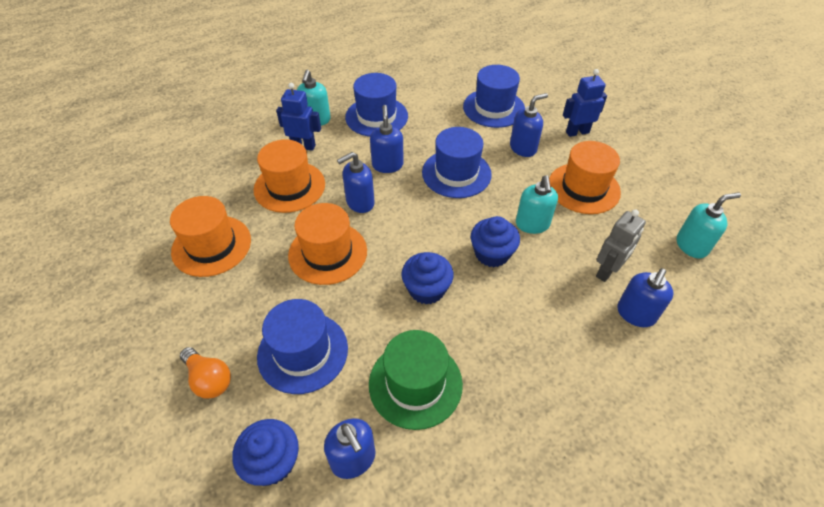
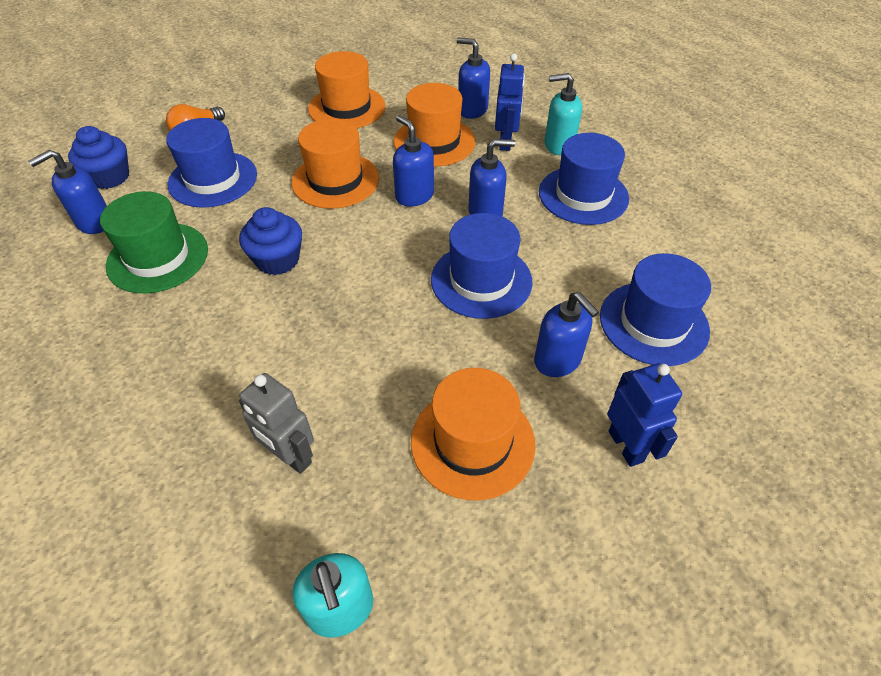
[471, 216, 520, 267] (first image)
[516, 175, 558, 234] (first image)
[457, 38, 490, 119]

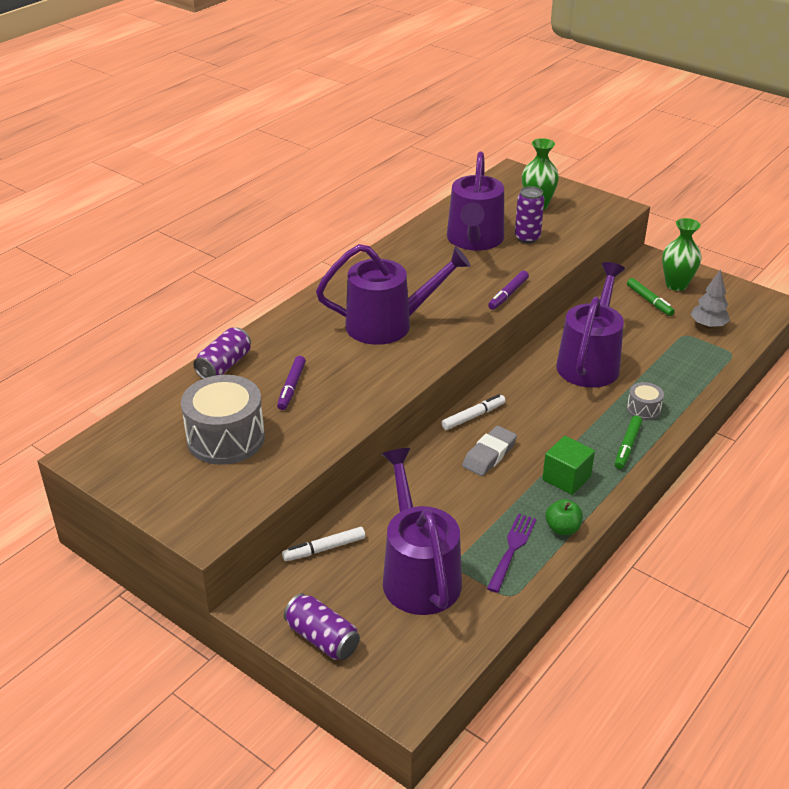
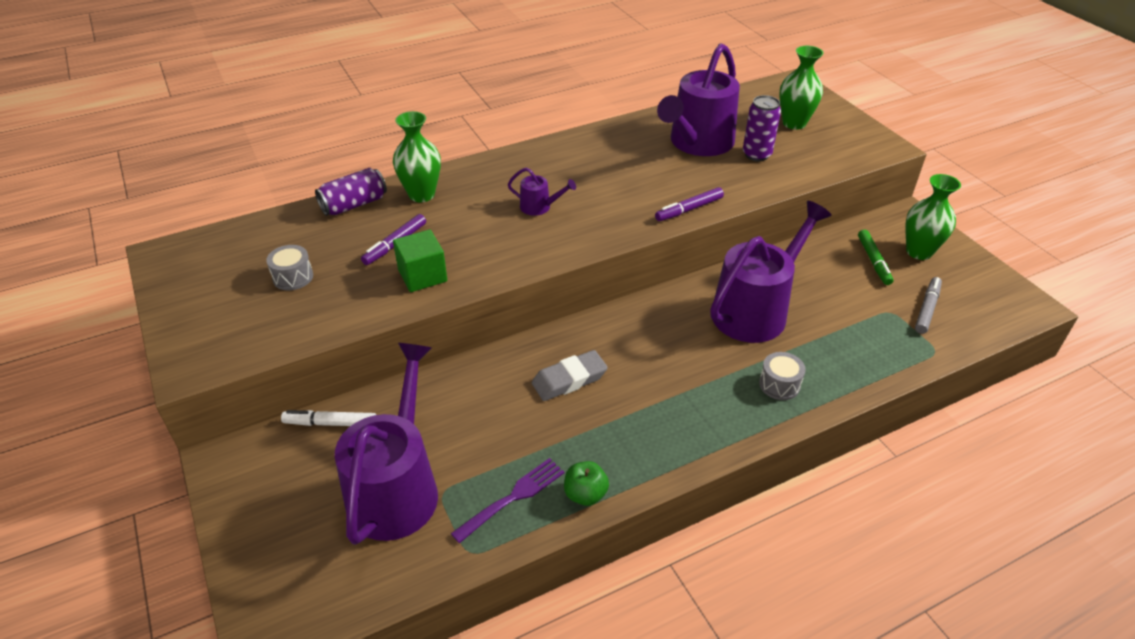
[284, 593, 360, 660] (first image)
[441, 394, 506, 430] (first image)
[615, 415, 642, 469] (first image)
[393, 111, 441, 202]
[393, 230, 447, 292]
[915, 277, 942, 334]
[266, 245, 313, 290]
[508, 168, 576, 216]

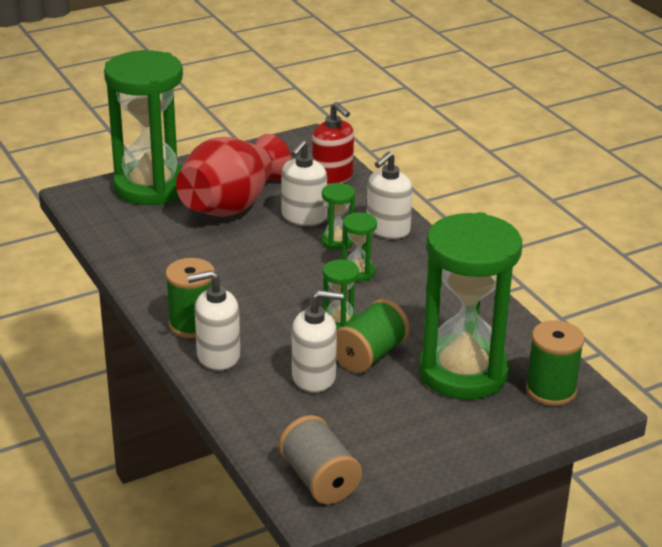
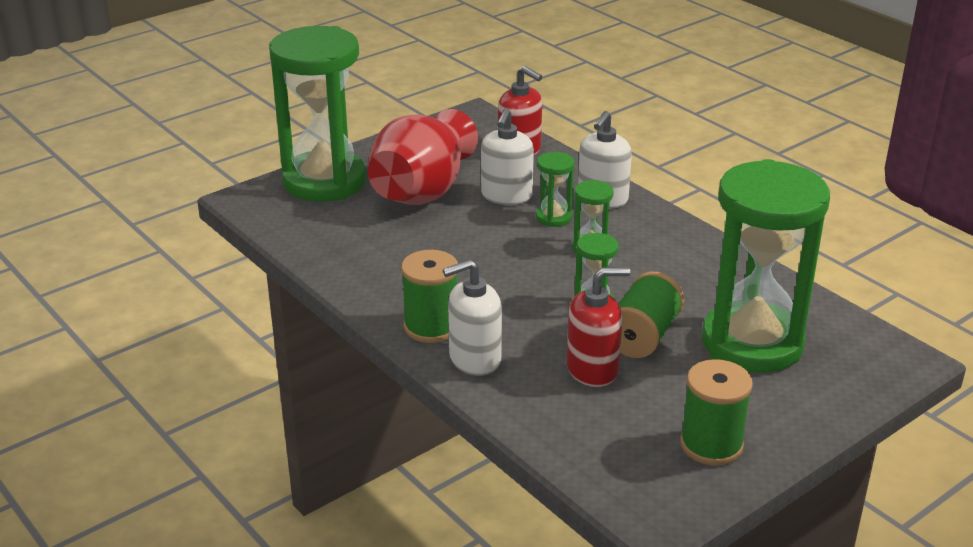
[279, 415, 362, 504] (first image)
[680, 359, 753, 465]
[567, 267, 630, 387]

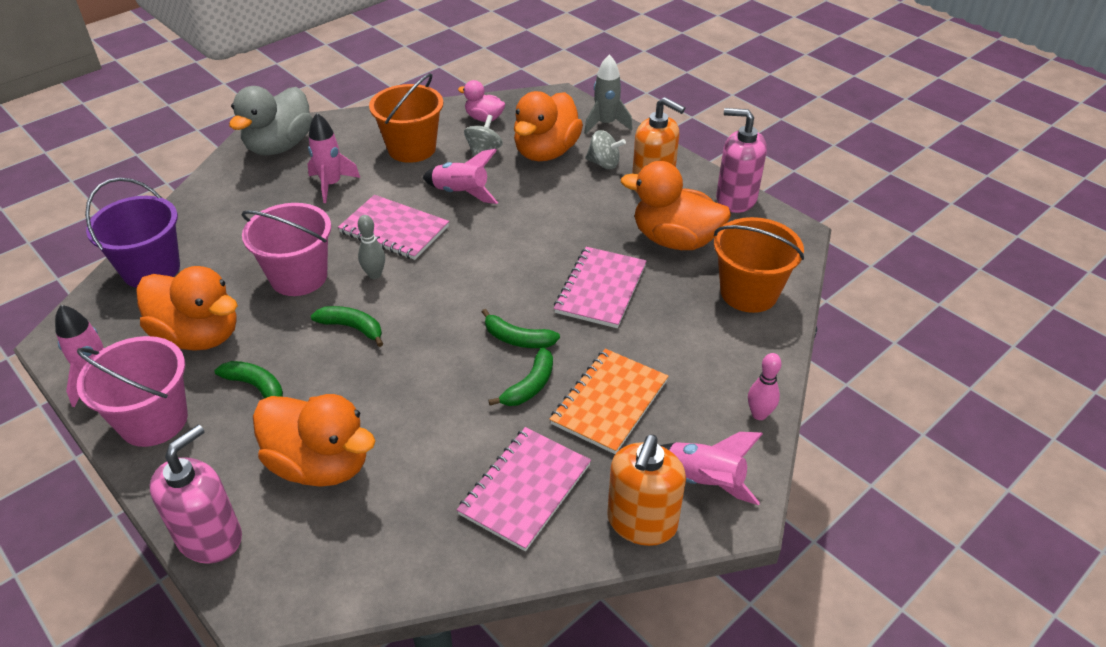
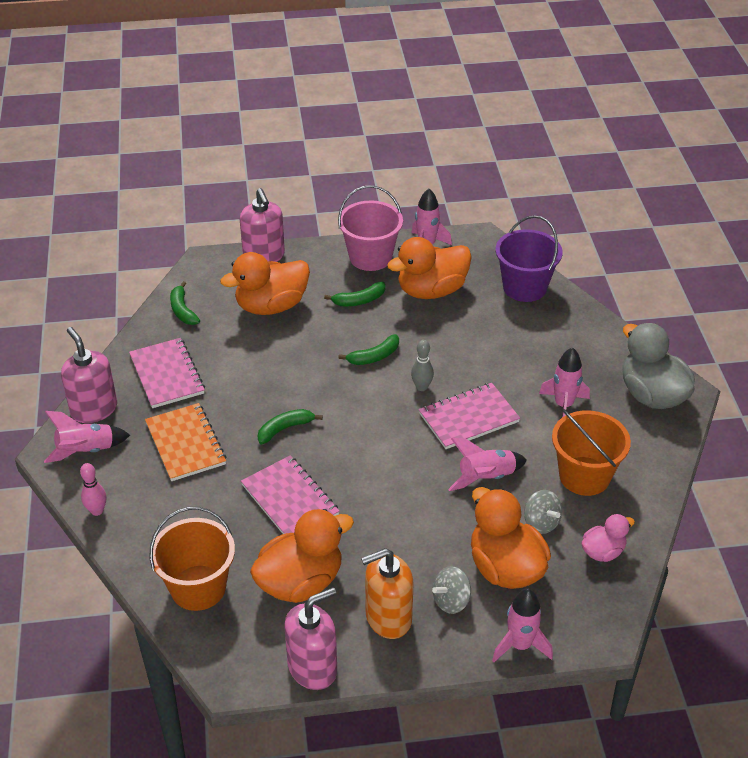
[241, 203, 331, 296] (first image)
[170, 281, 200, 325]
[492, 589, 553, 662]
[61, 327, 117, 423]

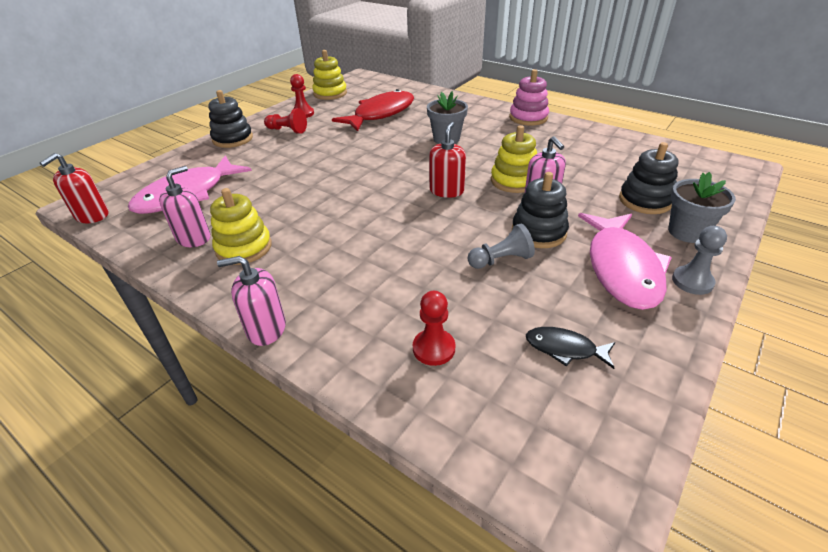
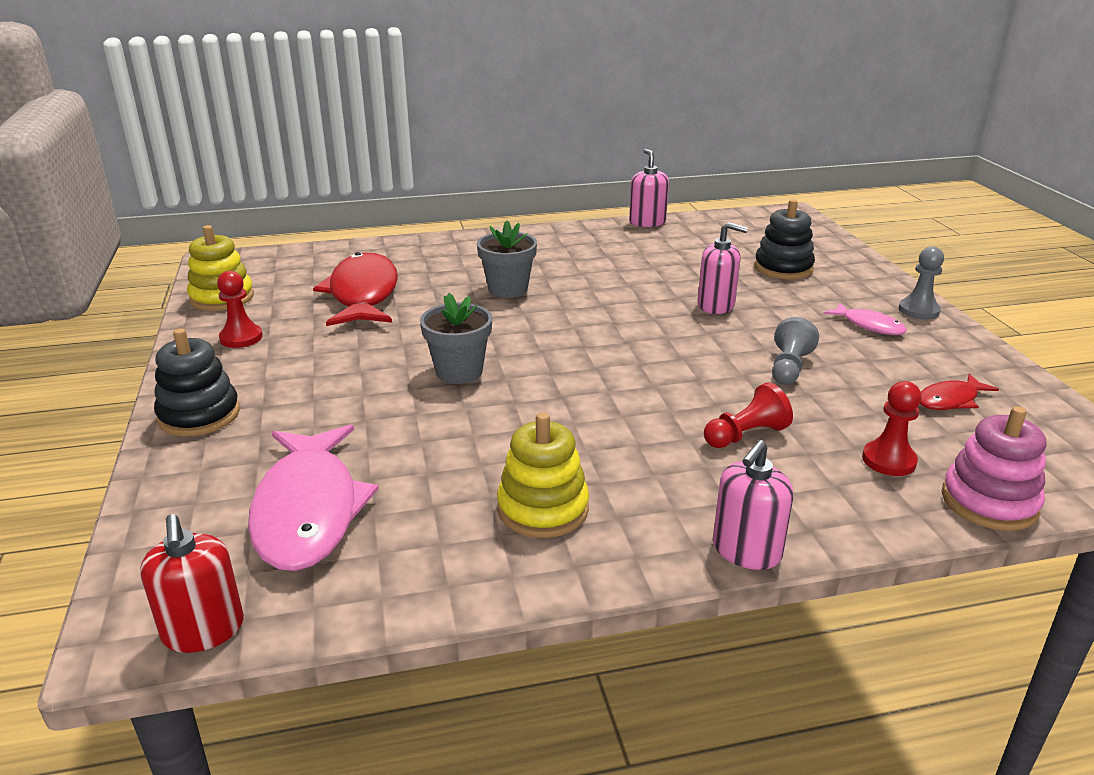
[429, 122, 466, 198] (first image)
[491, 125, 537, 193] (first image)
[512, 172, 569, 248] (first image)
[629, 149, 669, 227]
[704, 382, 793, 448]
[942, 406, 1046, 531]
[420, 293, 492, 384]
[920, 373, 999, 410]
[824, 303, 907, 335]

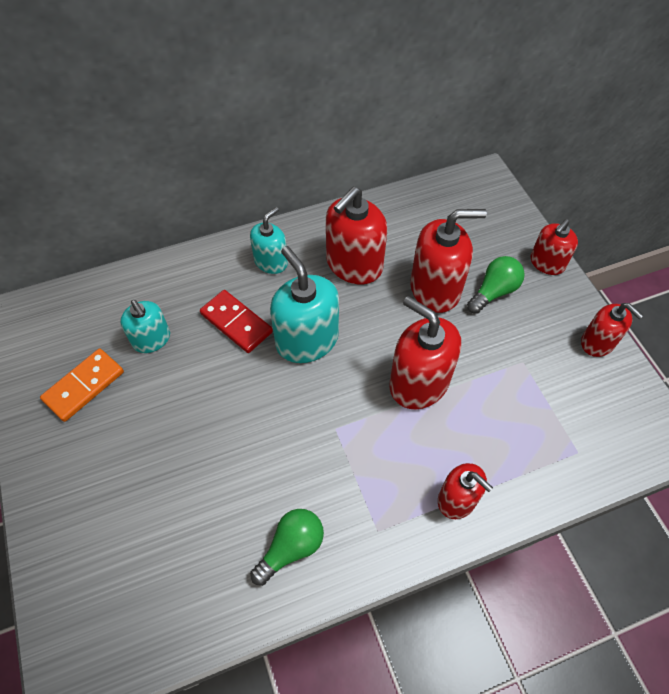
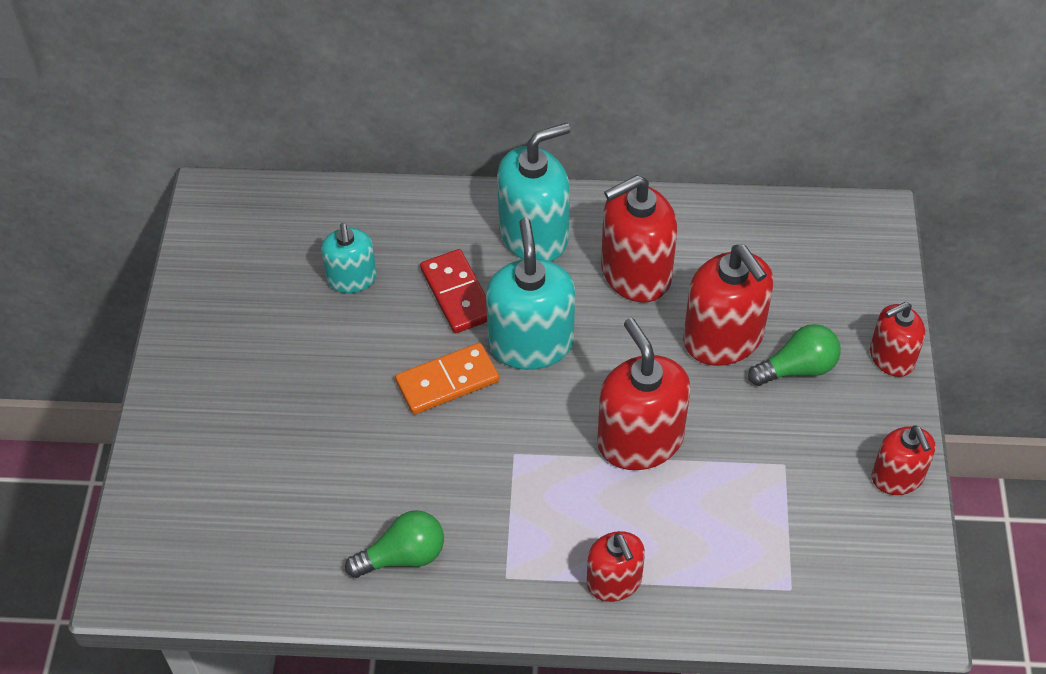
[395, 343, 499, 414]
[683, 245, 773, 366]
[497, 123, 570, 261]

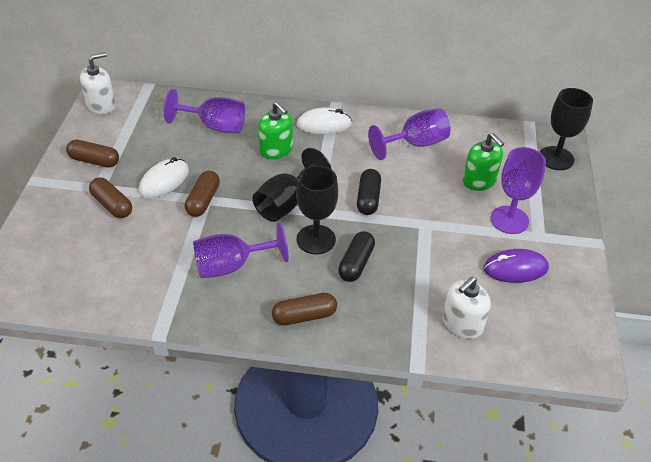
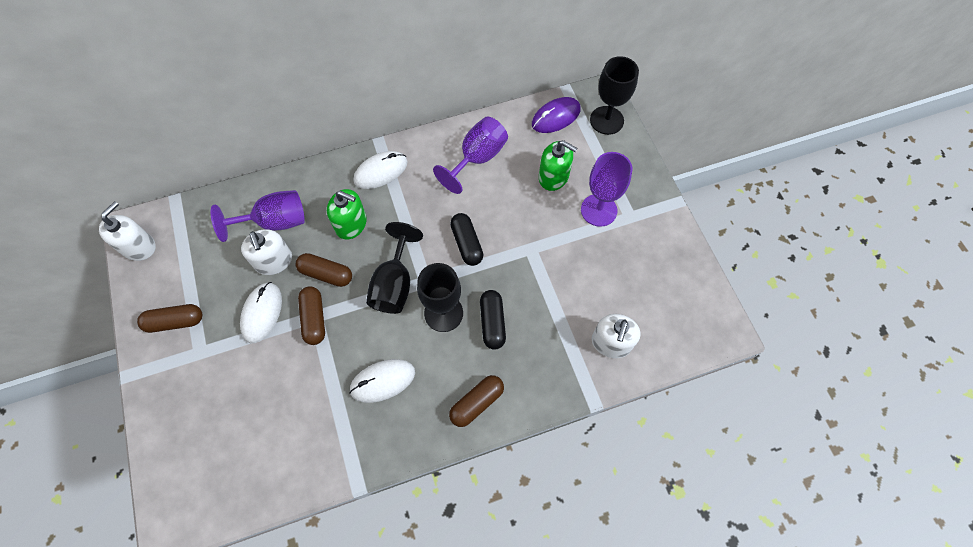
[241, 229, 292, 275]
[295, 253, 352, 287]
[532, 97, 581, 133]
[349, 359, 415, 403]

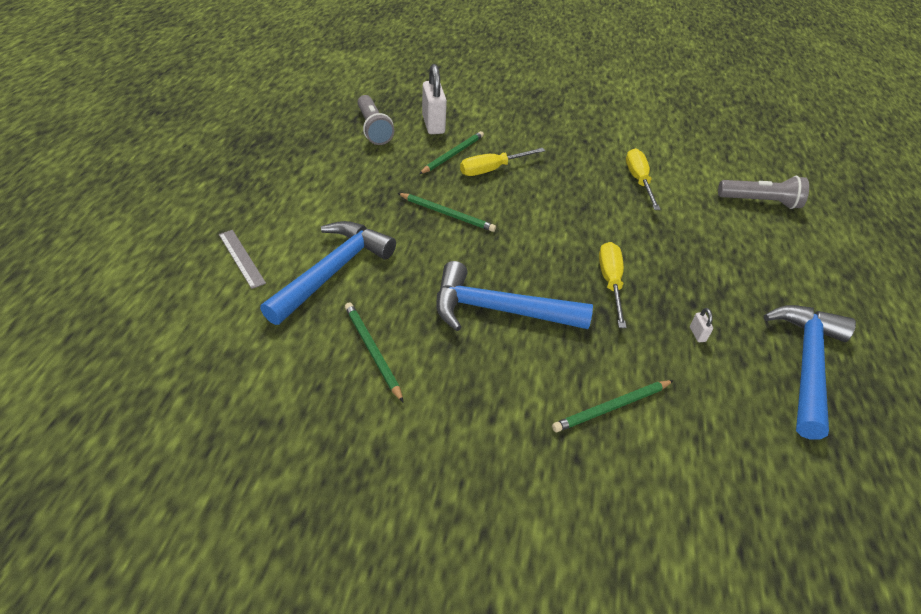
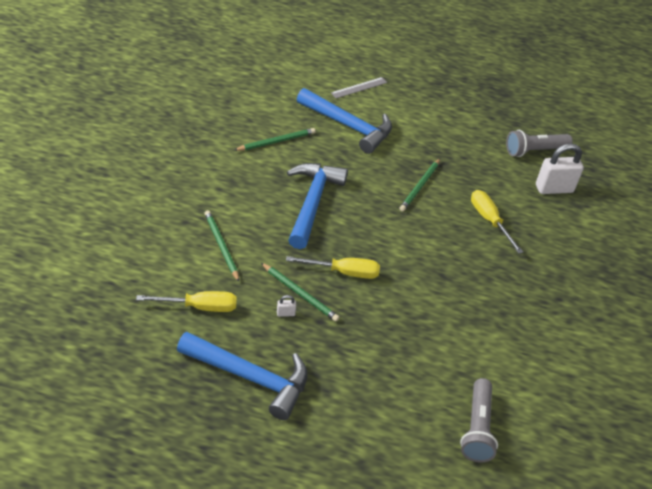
[261, 263, 340, 322]
[136, 291, 237, 312]

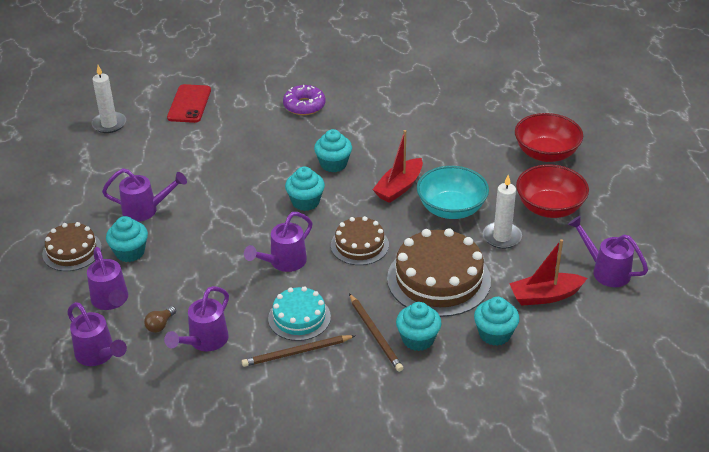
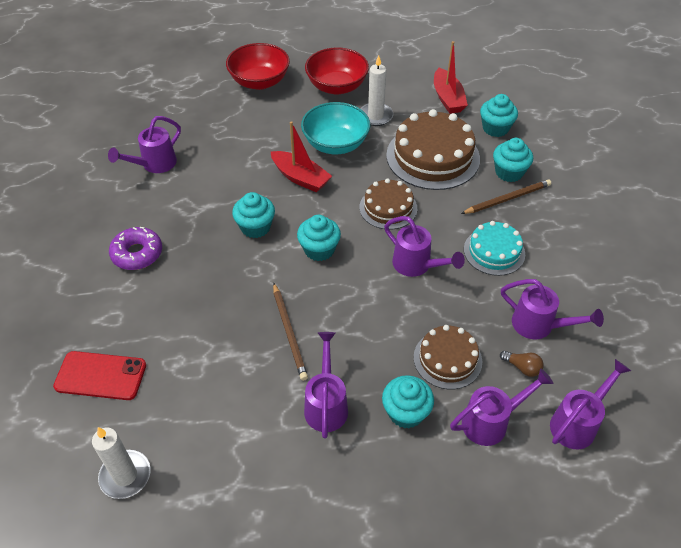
[414, 325, 482, 389]
[273, 283, 308, 381]
[108, 116, 181, 173]

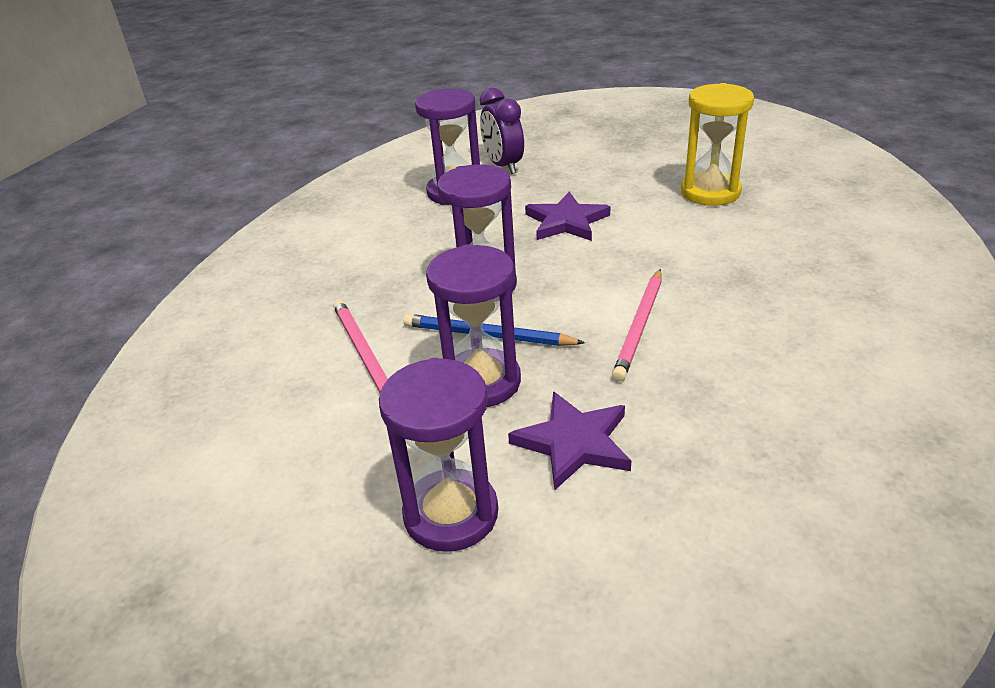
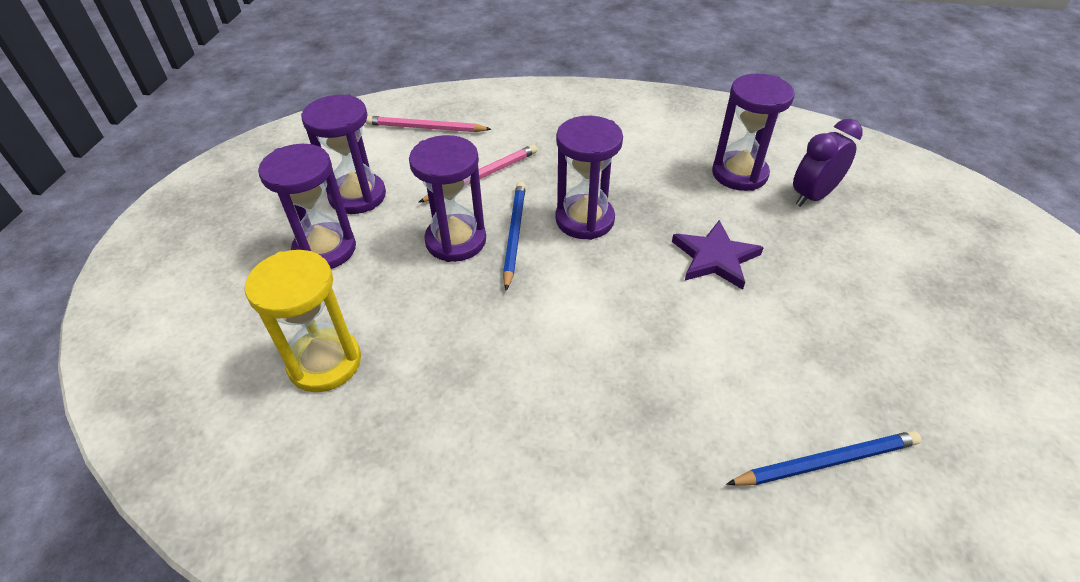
[508, 391, 631, 491] (first image)
[301, 95, 386, 214]
[726, 431, 921, 485]
[366, 116, 491, 132]
[245, 250, 361, 392]

